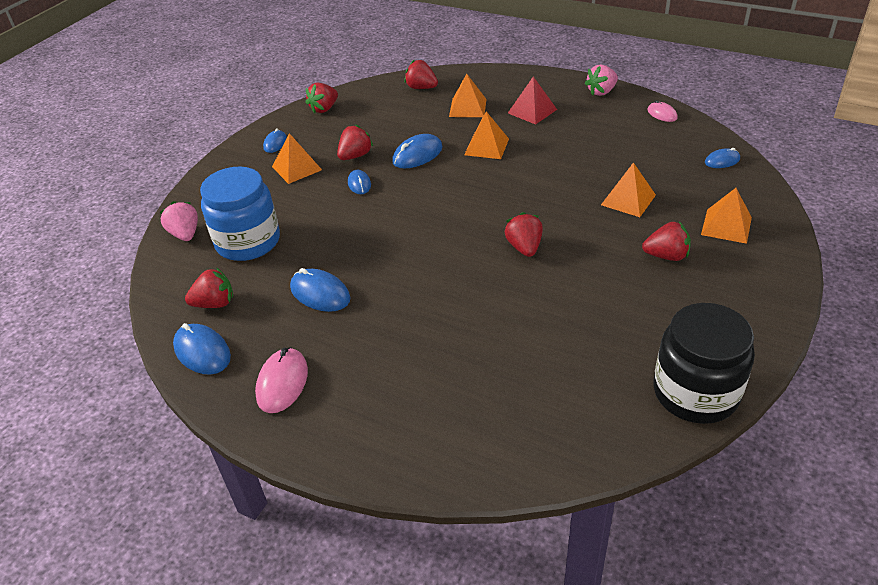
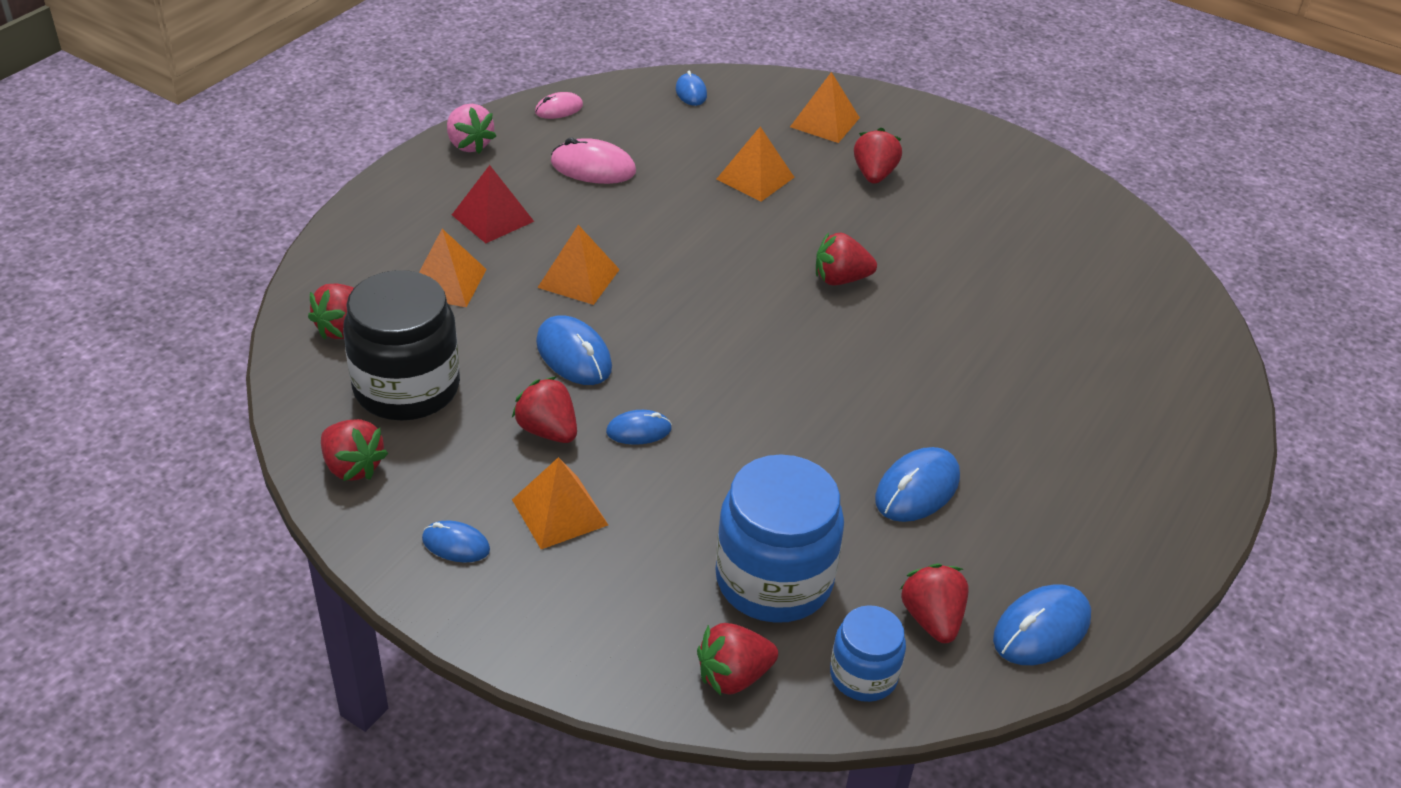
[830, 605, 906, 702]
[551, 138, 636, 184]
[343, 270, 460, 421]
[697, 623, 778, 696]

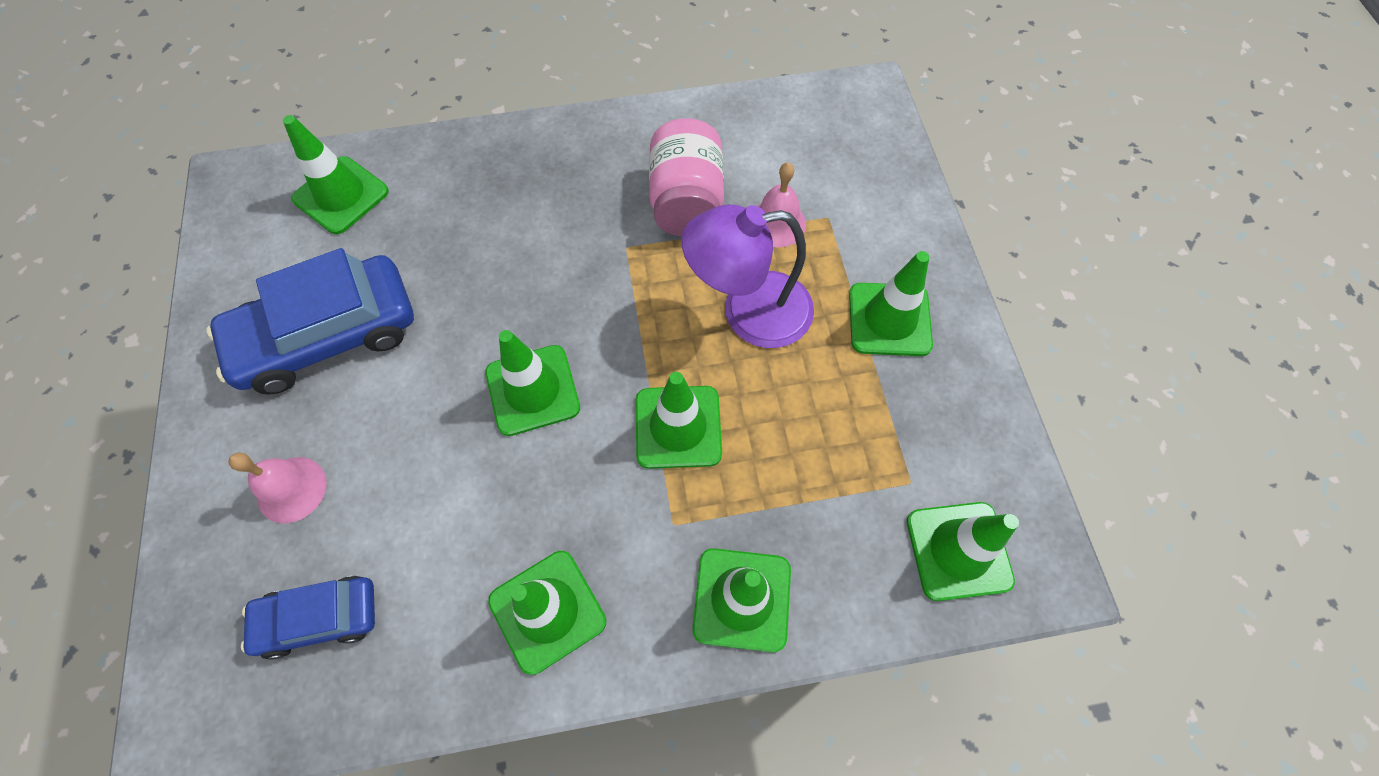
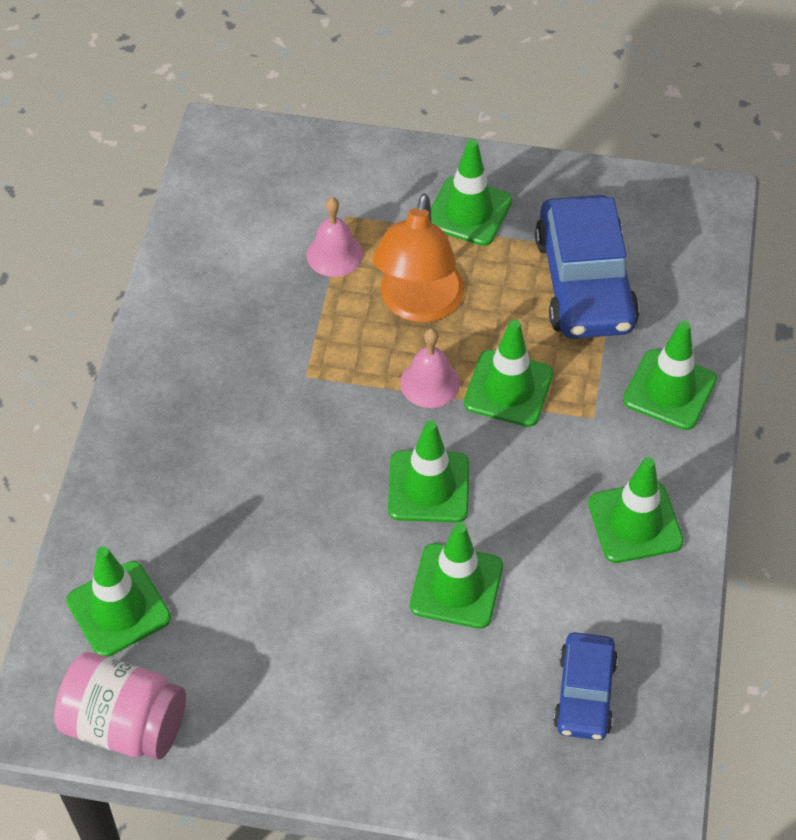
[535, 195, 639, 339]
[400, 328, 460, 408]
[54, 652, 186, 760]
[410, 523, 503, 629]
[373, 193, 464, 323]

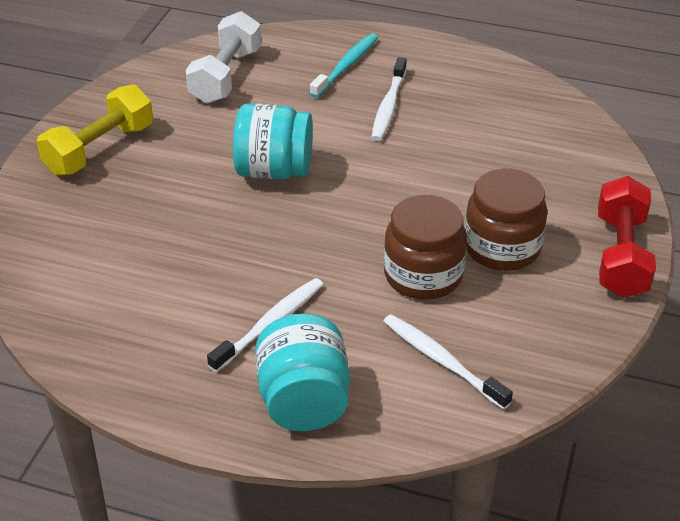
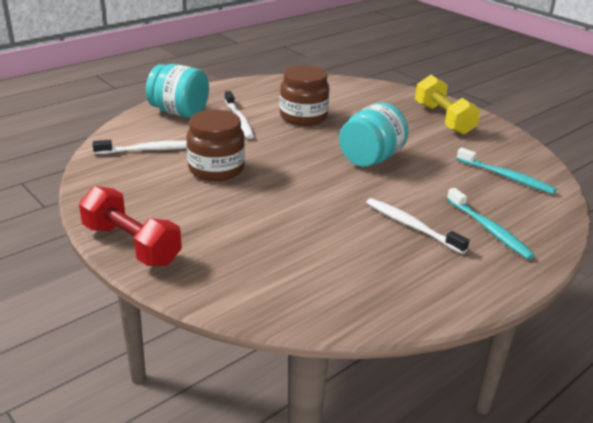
[280, 65, 329, 126]
[456, 147, 557, 194]

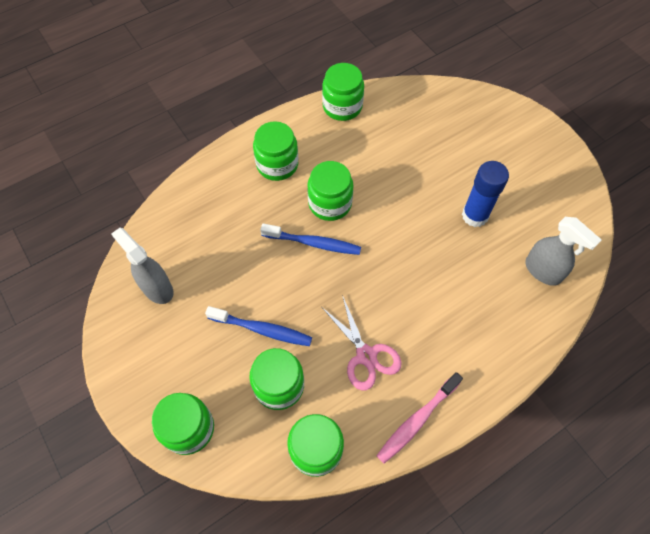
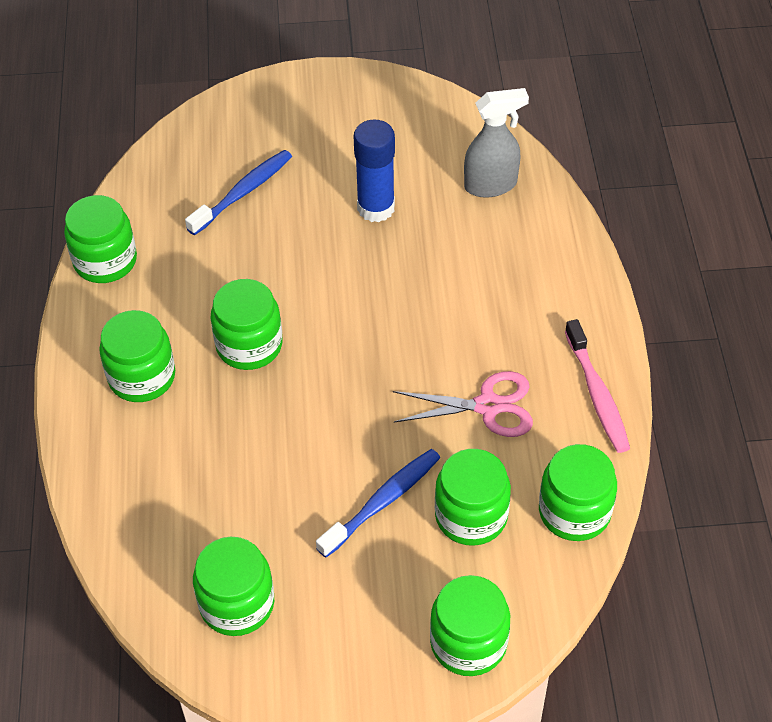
[185, 150, 292, 235]
[193, 537, 274, 636]

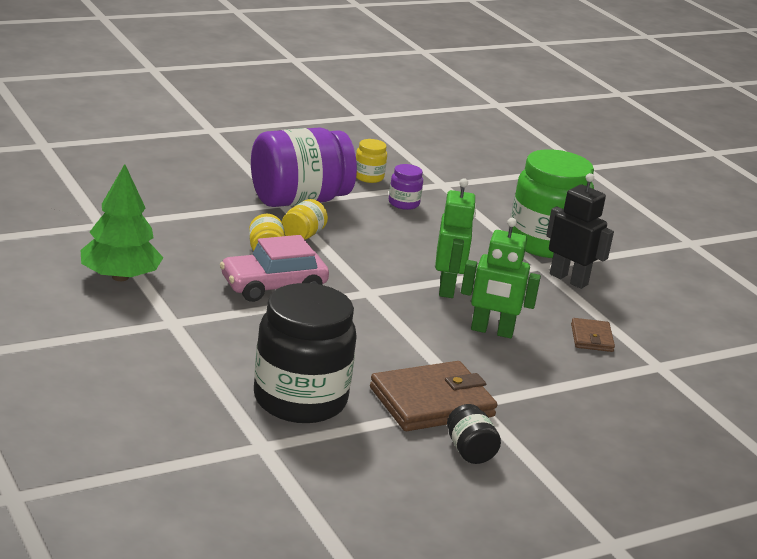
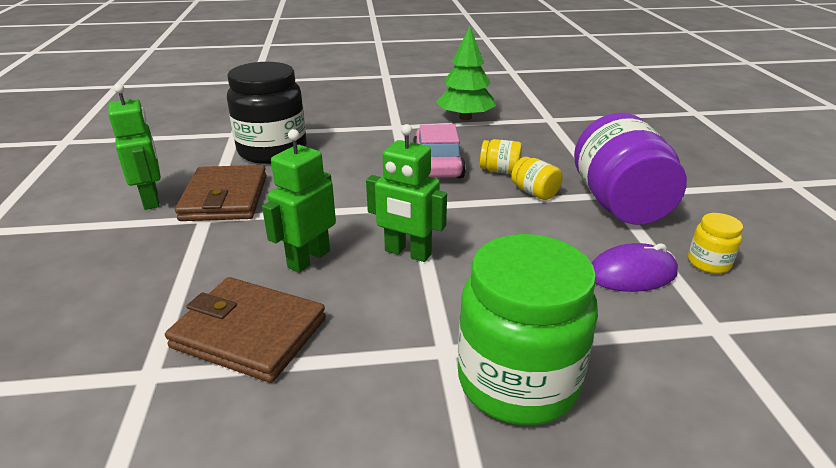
[546, 173, 614, 289] (first image)
[592, 243, 678, 292]
[108, 84, 161, 210]
[165, 277, 326, 383]

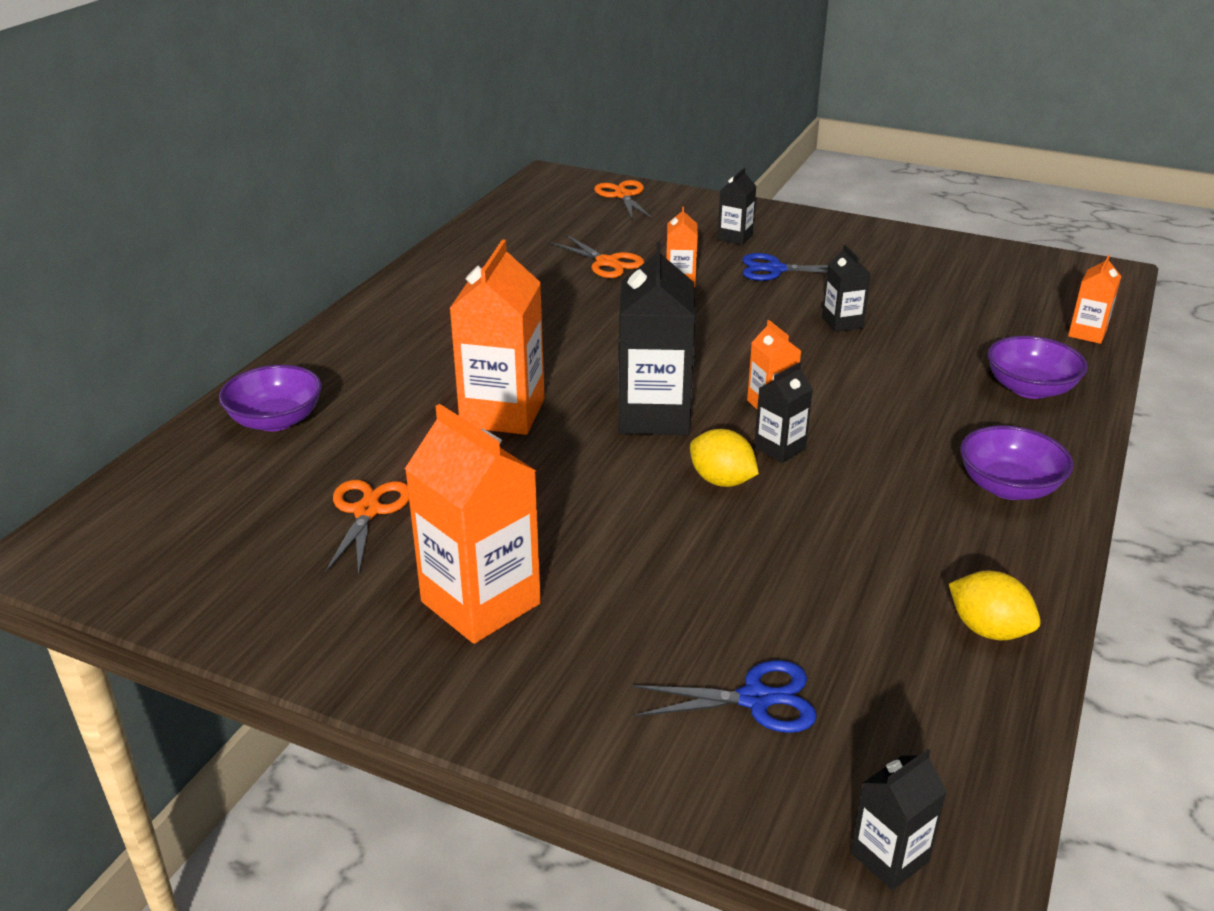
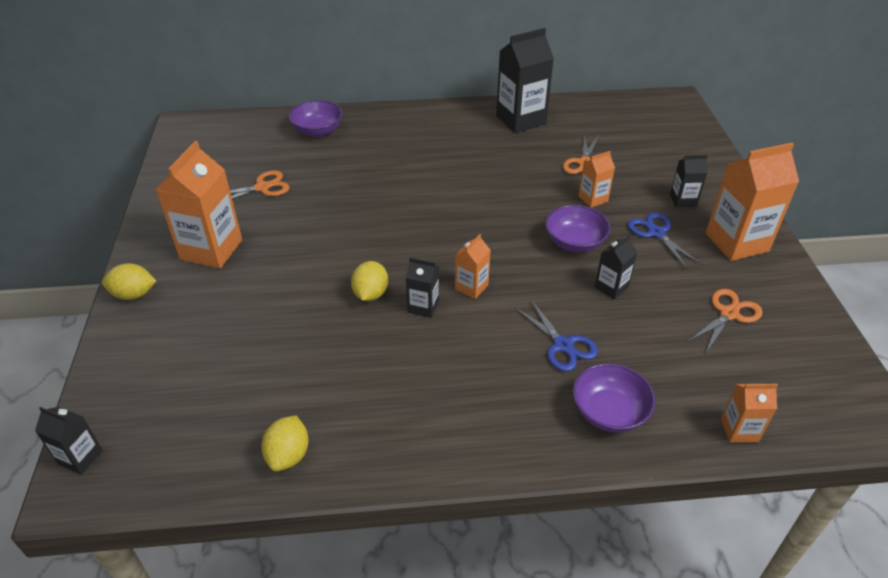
[102, 263, 156, 300]
[706, 142, 799, 261]
[687, 289, 763, 354]
[496, 28, 554, 133]
[515, 299, 598, 372]
[545, 205, 611, 252]

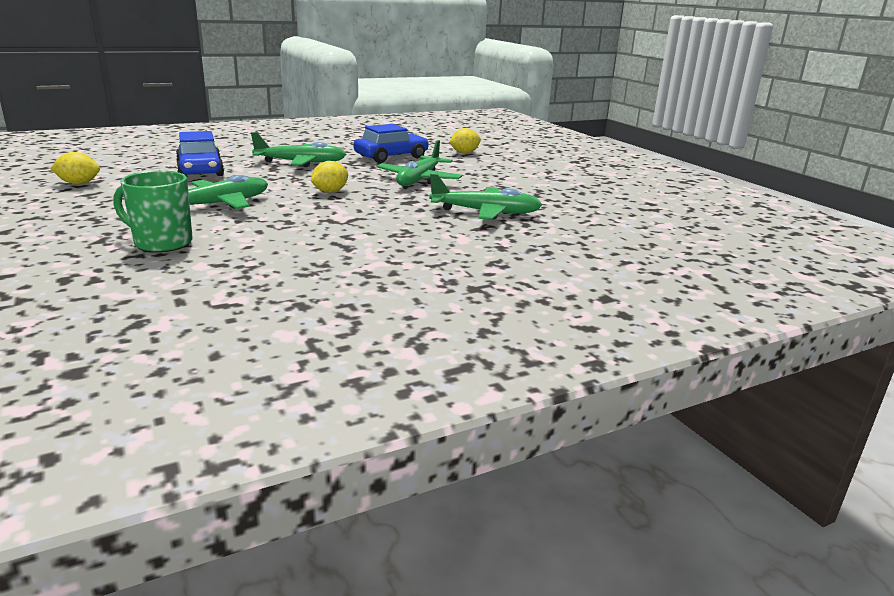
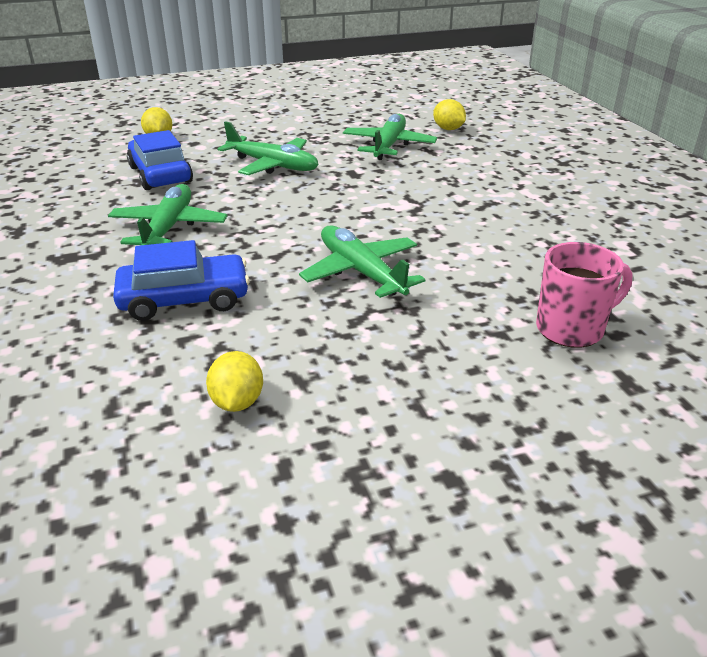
[113, 171, 193, 252] (first image)
[536, 242, 632, 348]
[433, 99, 466, 130]

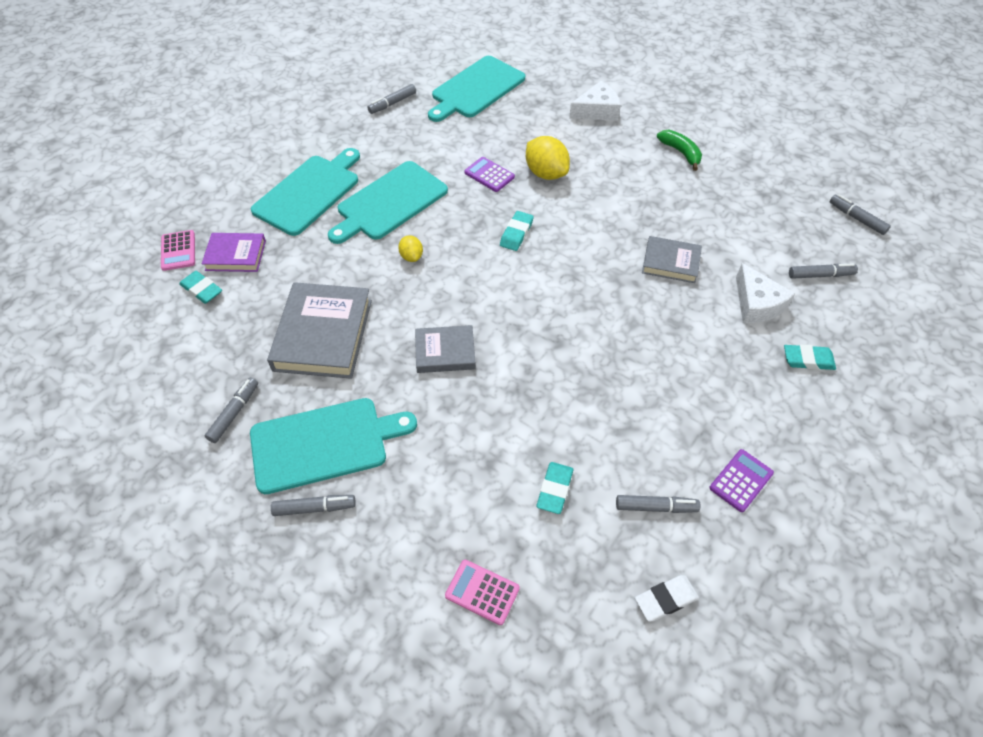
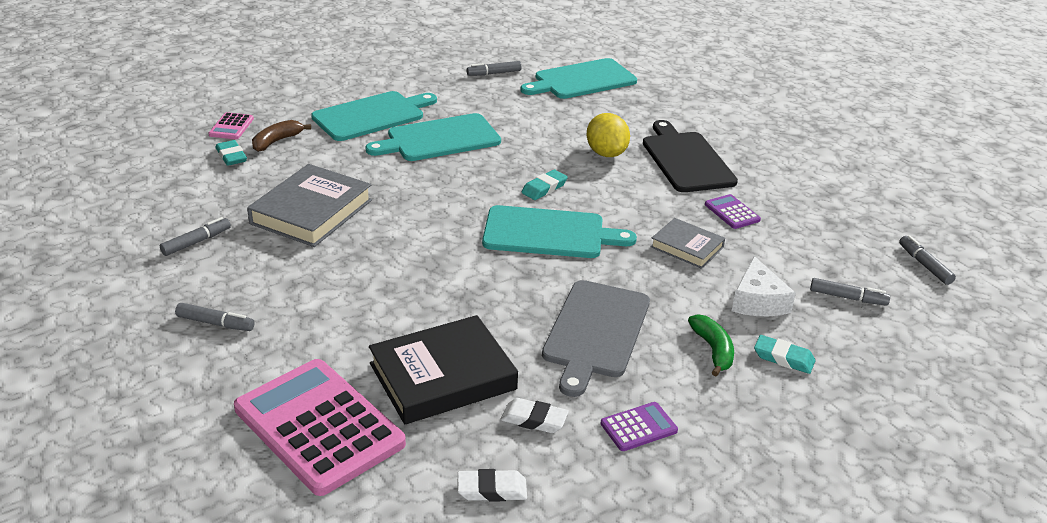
[398, 235, 423, 262] (first image)
[415, 325, 476, 373] (first image)
[569, 81, 621, 121] (first image)
[542, 280, 650, 397]
[643, 120, 738, 192]
[482, 205, 637, 258]
[705, 194, 761, 229]
[688, 314, 734, 376]
[252, 120, 311, 152]
[369, 315, 518, 424]
[500, 398, 569, 433]
[234, 359, 406, 496]

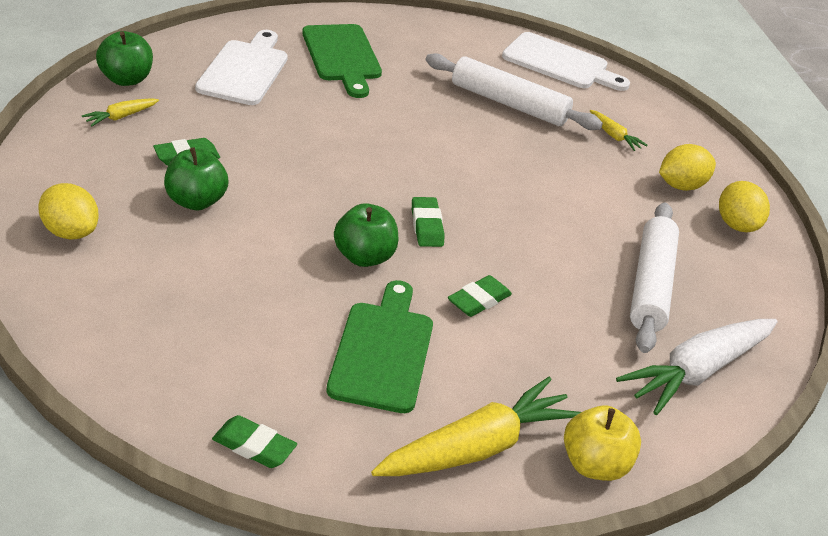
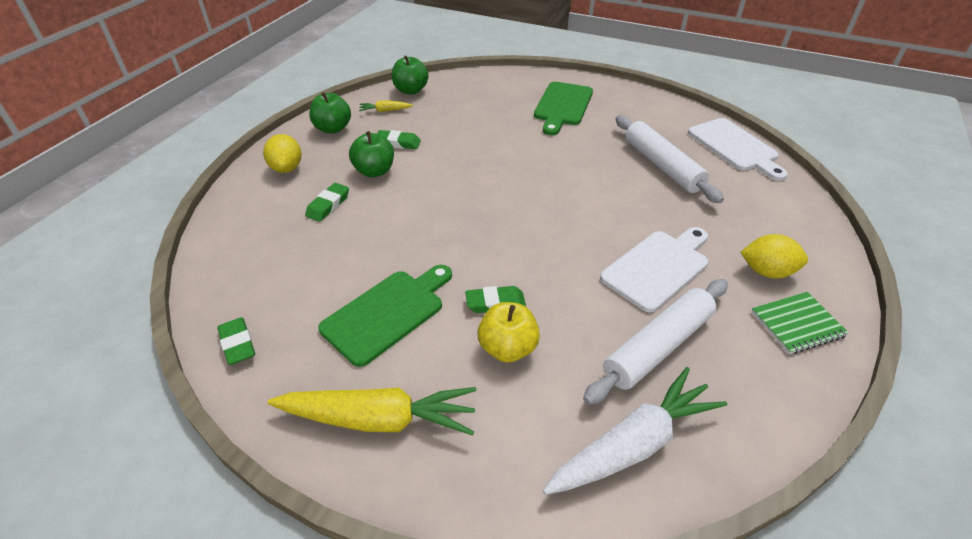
[590, 110, 648, 151] (first image)
[600, 227, 708, 312]
[309, 92, 351, 133]
[305, 183, 349, 222]
[477, 302, 540, 363]
[751, 292, 849, 354]
[543, 367, 727, 495]

